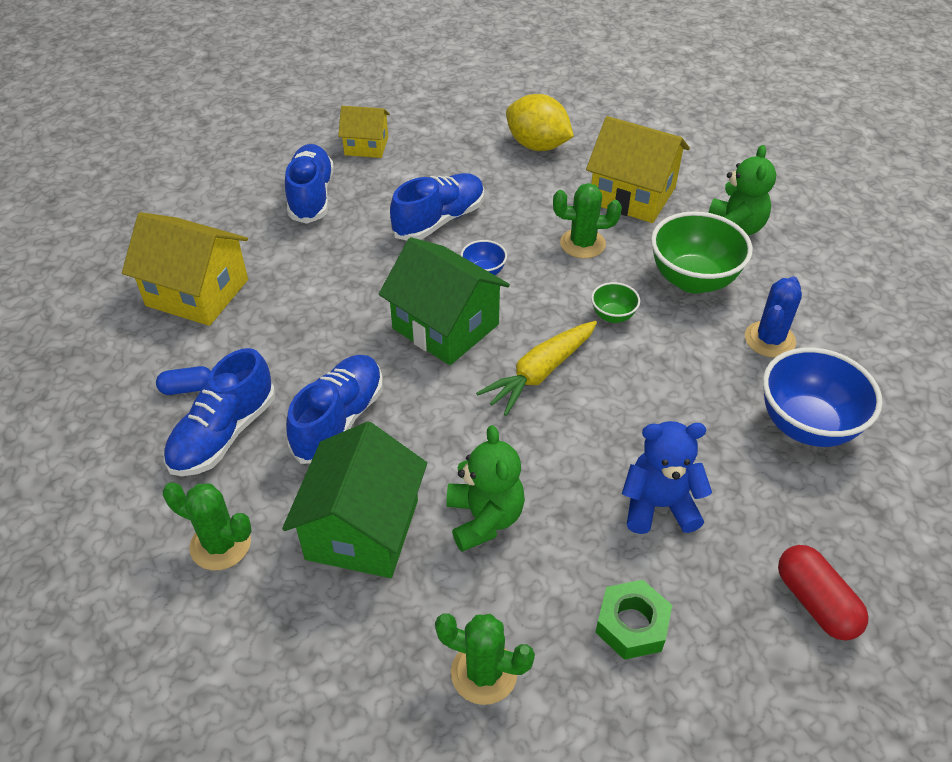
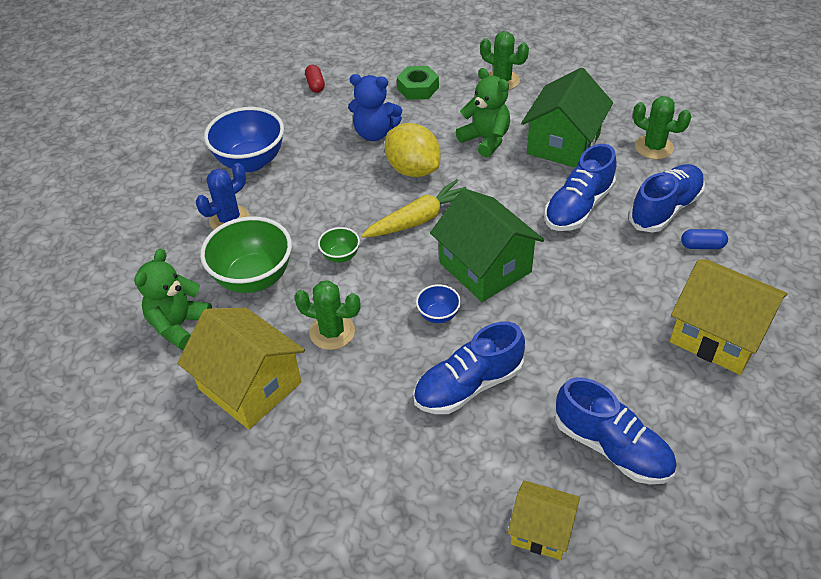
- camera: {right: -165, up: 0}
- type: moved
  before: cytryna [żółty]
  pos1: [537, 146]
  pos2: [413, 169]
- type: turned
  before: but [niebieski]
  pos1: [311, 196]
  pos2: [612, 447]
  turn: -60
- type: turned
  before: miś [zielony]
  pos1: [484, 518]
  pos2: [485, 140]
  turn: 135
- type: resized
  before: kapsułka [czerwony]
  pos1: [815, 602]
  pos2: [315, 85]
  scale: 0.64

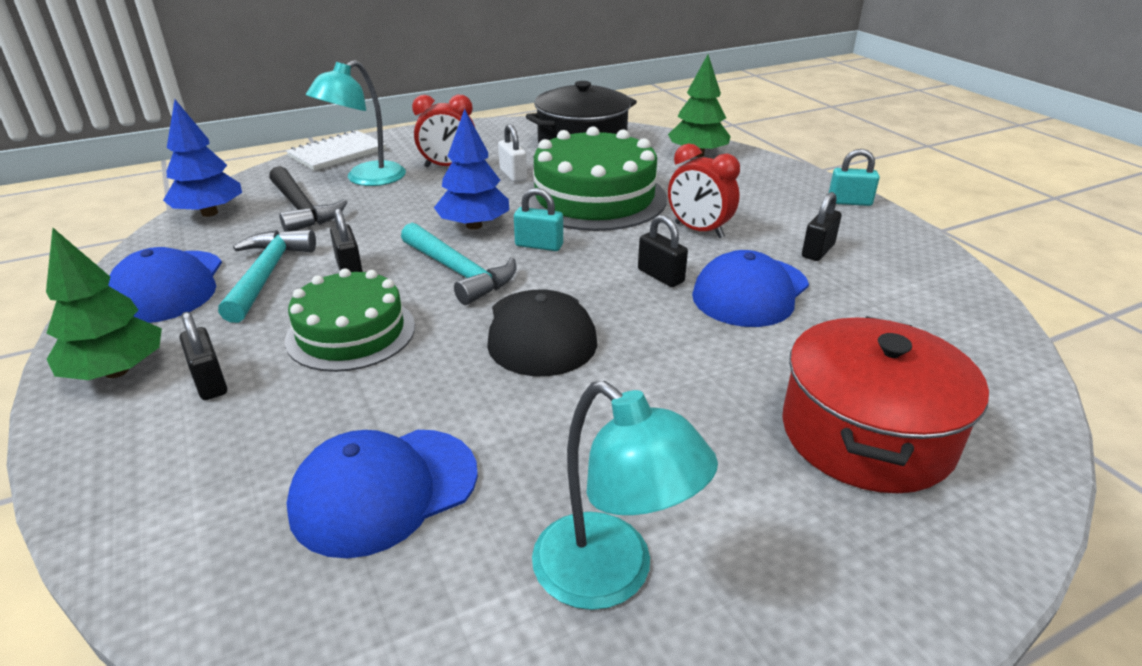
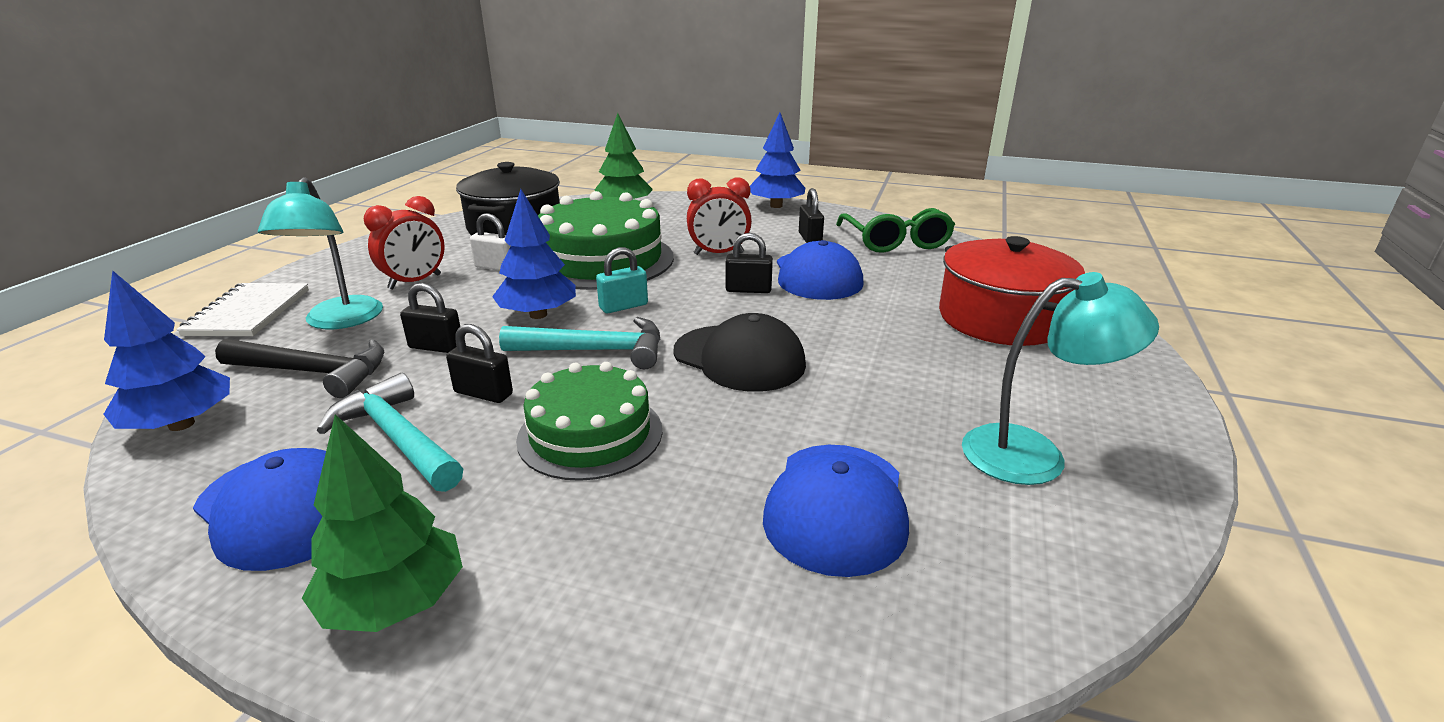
- camera: {right: -45, up: -5}
- type: replaced
  before: kłódka [turkusowy]
  after: drzewko [niebieski]
  pos1: [849, 202]
  pos2: [776, 206]
- type: moved
  before: kłódka [czarny]
  pos1: [210, 382]
  pos2: [436, 347]
- type: added
  after: okulary [zielony]
  pos2: [895, 241]

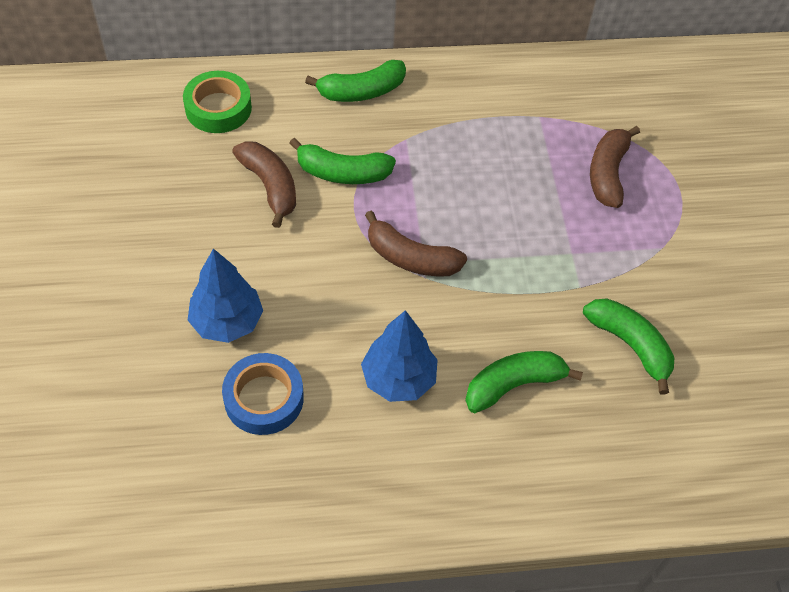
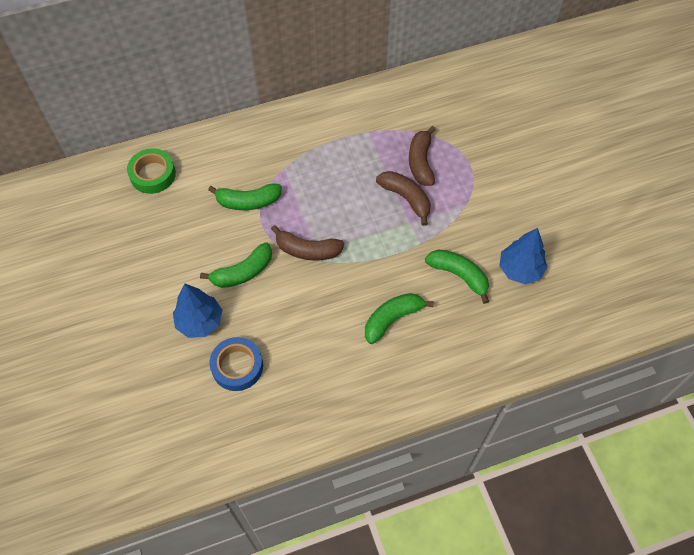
- camera: {right: -10, up: 5}
- type: moved
  before: banan [zielony]
  pos1: [361, 91]
  pos2: [243, 272]
- type: moved
  before: banan [brązowy]
  pos1: [270, 186]
  pos2: [406, 198]
- type: moved
  before: drzewko [niebieski]
  pos1: [398, 379]
  pos2: [520, 269]

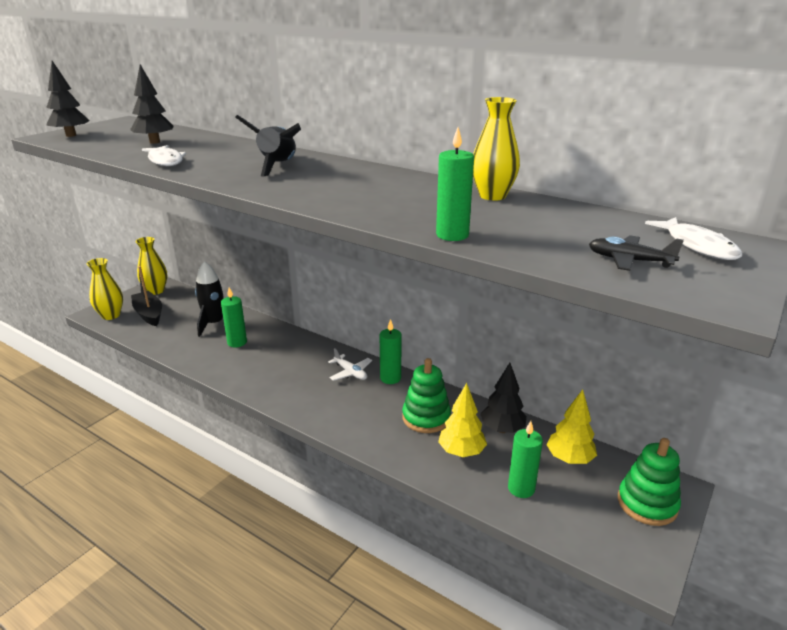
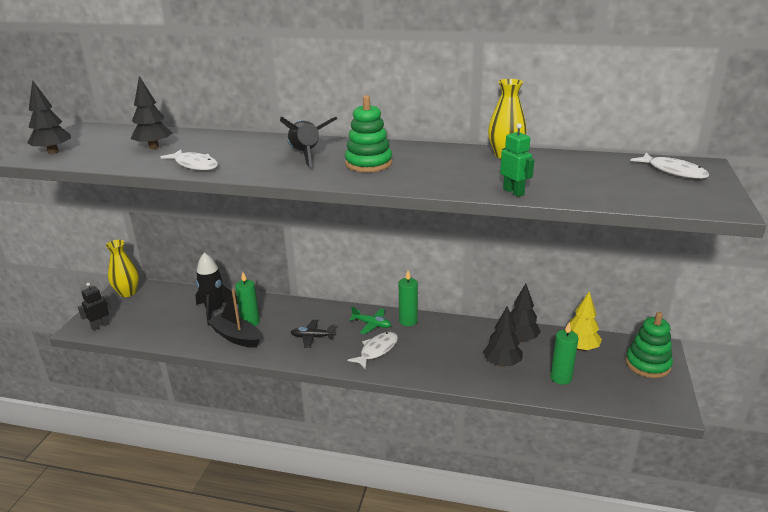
- camera: {right: -20, up: 0}
- type: replaced
  before: świeca [zielony]
  after: robot [zielony]
  pos1: [452, 235]
  pos2: [513, 192]
- type: moved
  before: samolot [czarny]
  pos1: [629, 261]
  pos2: [312, 337]
- type: replaced
  before: wazon [żółty]
  after: robot [czarny]
  pos1: [111, 315]
  pos2: [100, 326]
- type: moved
  before: łódka [czarny]
  pos1: [149, 314]
  pos2: [236, 337]
- type: recoloured
  before: samolot [biały]
  after: samolot [zielony]
  pos1: [350, 373]
  pos2: [372, 324]
- type: moved
  before: zabawka nakładanka [zielony]
  pos1: [426, 418]
  pos2: [368, 163]
- type: recoloured
  before: drzewko [żółty]
  after: drzewko [czarny]
  pos1: [461, 452]
  pos2: [502, 363]
- type: added
  after: ryba [biały]
  pos2: [377, 350]

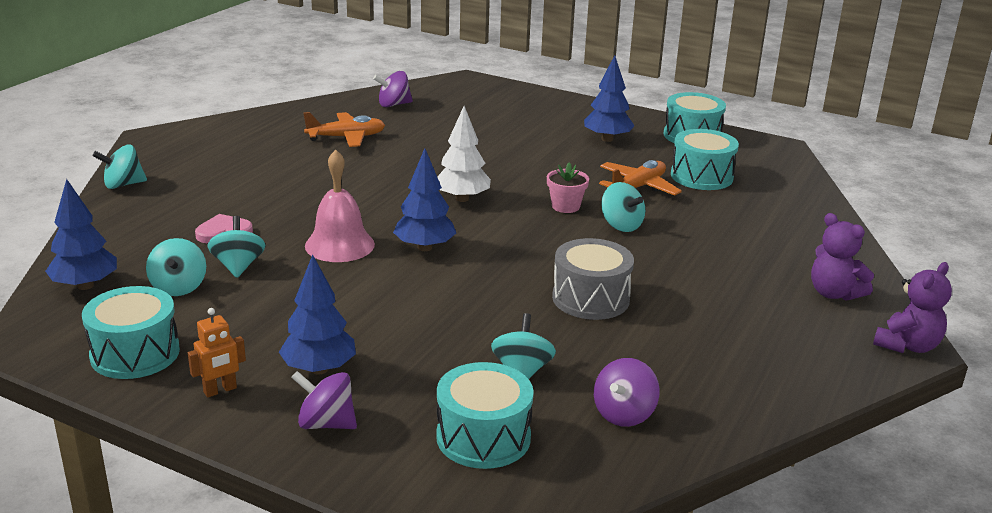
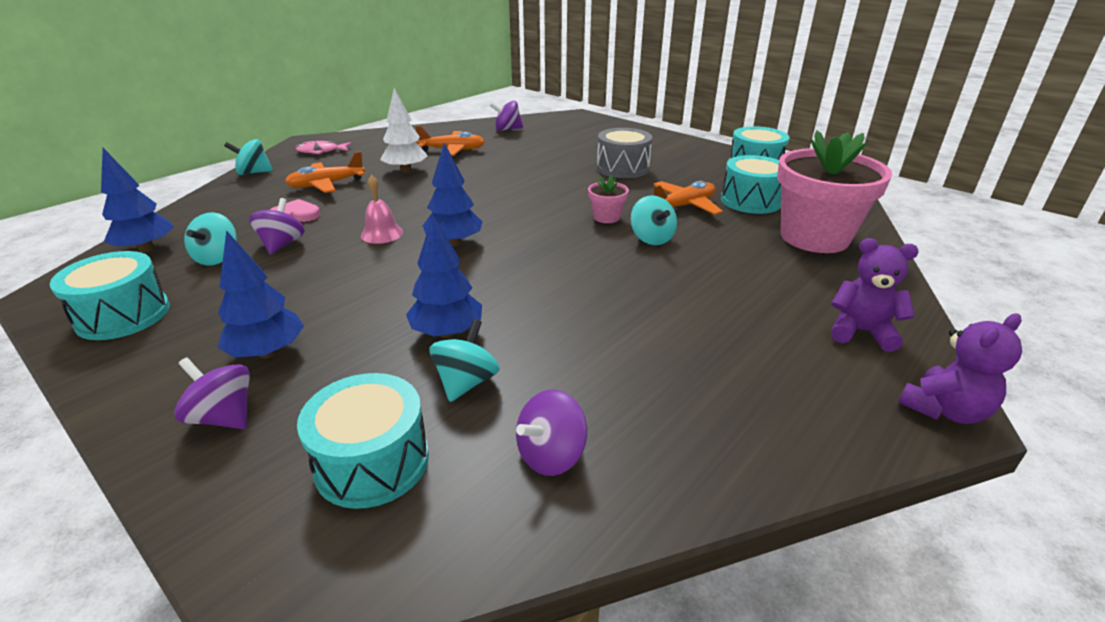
- camera: {right: 15, up: 5}
- type: moved
  before: drzewko [niebieski]
  pos1: [607, 139]
  pos2: [447, 333]
- type: moved
  before: drzewko [biały]
  pos1: [462, 199]
  pos2: [406, 170]
- type: resized
  before: dzwonek [różowy]
  pos1: [339, 245]
  pos2: [382, 233]
  scale: 0.65
- type: turned
  before: miś [fioletowy]
  pos1: [834, 293]
  pos2: [861, 332]
  turn: 135
- type: recoloured
  before: bączek [turkusowy]
  after: bączek [fioletowy]
  pos1: [238, 266]
  pos2: [282, 244]
- type: moved
  before: bęben [szary]
  pos1: [590, 298]
  pos2: [622, 168]
- type: removed
  before: robot [pomarańczowy]
  pos1: [220, 390]
- type: added
  after: doniczka [różowy]
  pos2: [814, 237]
- type: added
  after: ryba [różowy]
  pos2: [321, 151]
- type: added
  after: samolot [pomarańczowy]
  pos2: [326, 185]

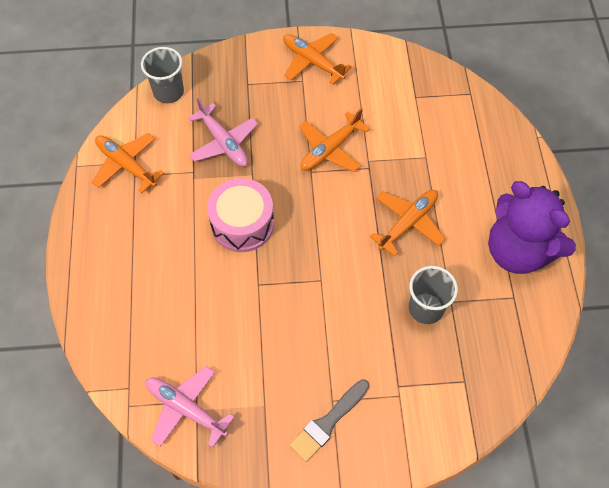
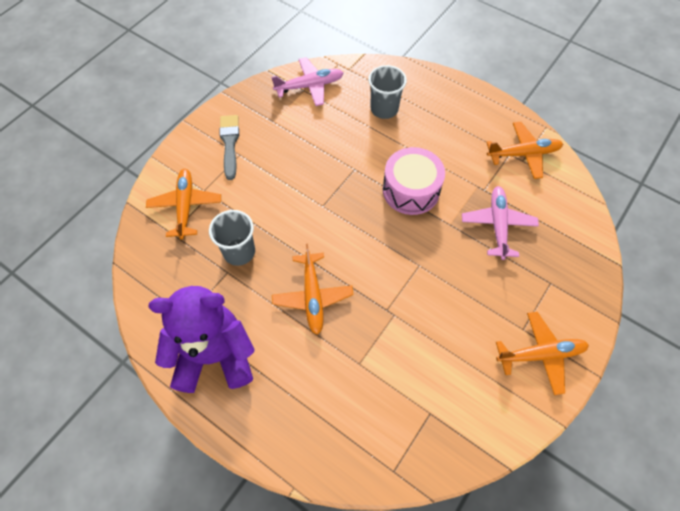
- camera: {right: 130, up: 0}
- type: moved
  before: szklanka [szary]
  pos1: [168, 92]
  pos2: [384, 109]
- type: turned
  before: samolot [różowy]
  pos1: [223, 142]
  pos2: [498, 225]
  turn: 90
- type: moved
  before: samolot [pomarańczowy]
  pos1: [330, 149]
  pos2: [185, 206]

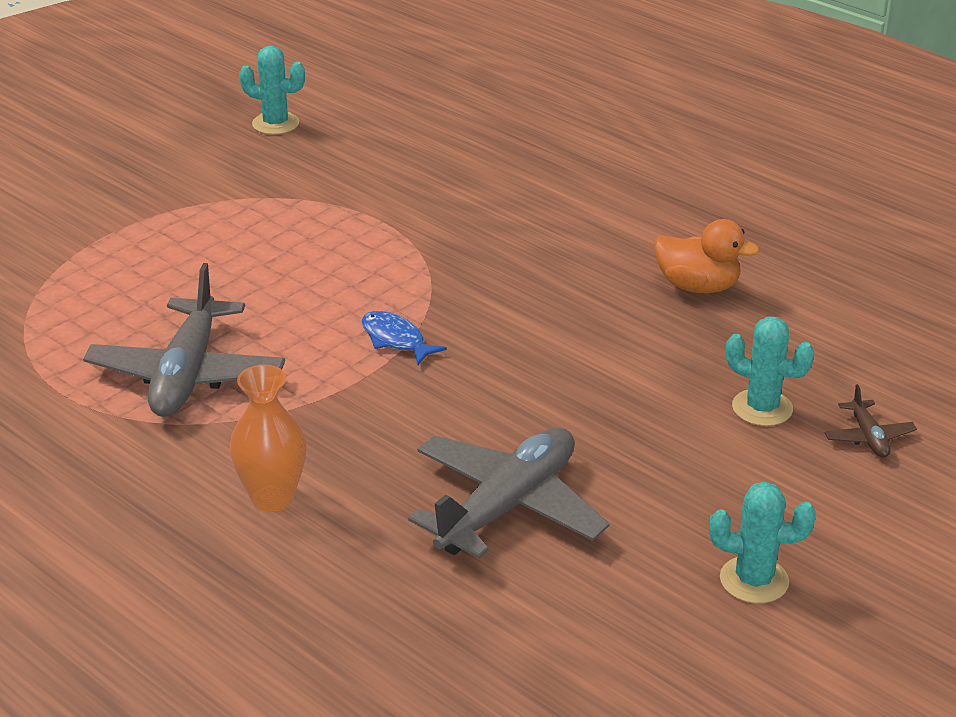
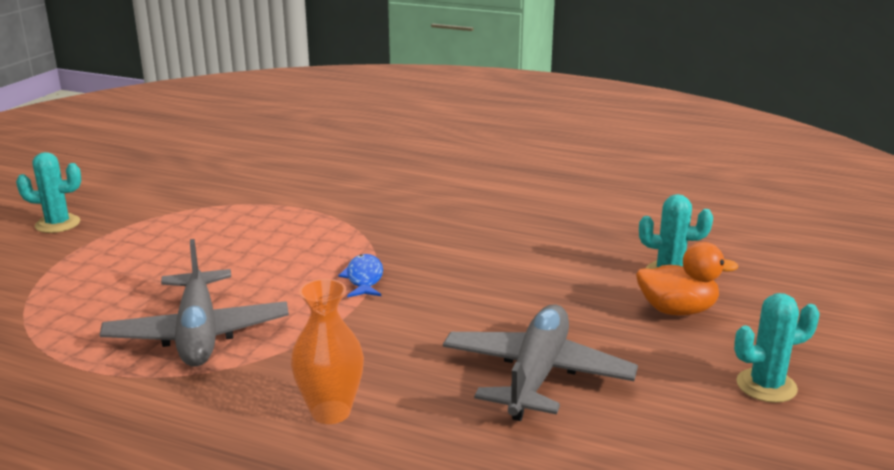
- camera: {right: -20, up: -10}
- type: moved
  before: kaktus [turkusowy]
  pos1: [275, 124]
  pos2: [58, 224]
- type: moved
  before: kaczka [pomarańczowy]
  pos1: [698, 286]
  pos2: [677, 310]
- type: turned
  before: ryba [niebieski]
  pos1: [396, 340]
  pos2: [364, 278]
  turn: 60
- type: removed
  before: samolot [brązowy]
  pos1: [868, 437]

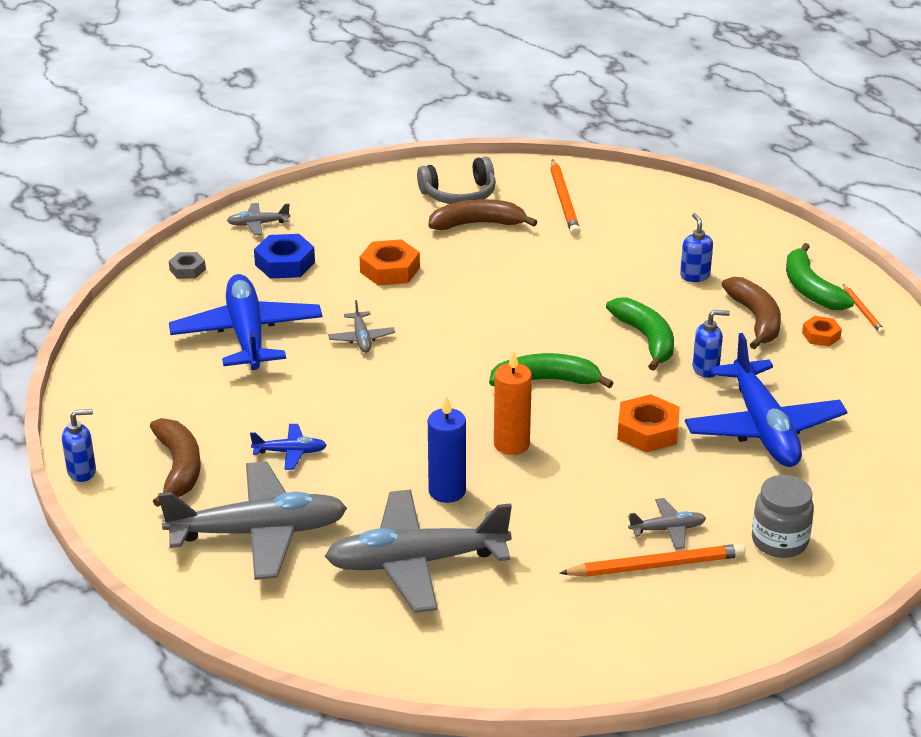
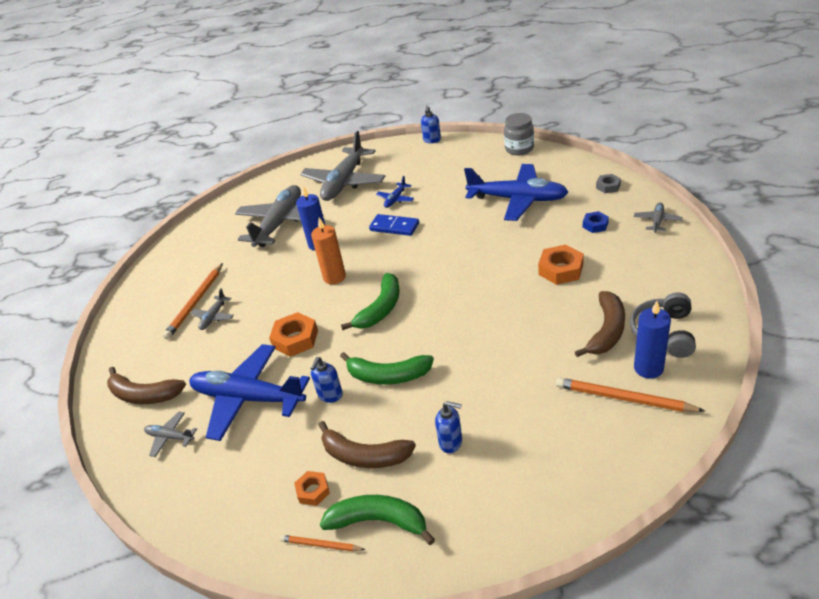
- camera: {right: 125, up: 5}
- type: resized
  before: nakrętka [niebieski]
  pos1: [285, 263]
  pos2: [595, 225]
  scale: 0.6
- type: moved
  before: samolot [szary]
  pos1: [361, 338]
  pos2: [170, 437]
- type: moved
  before: banan [brązowy]
  pos1: [179, 468]
  pos2: [144, 395]
- type: moved
  before: słoik [szary]
  pos1: [779, 541]
  pos2: [519, 149]
- type: added
  after: kostka domina [niebieski]
  pos2: [394, 227]
- type: added
  after: świeca [niebieski]
  pos2: [648, 368]

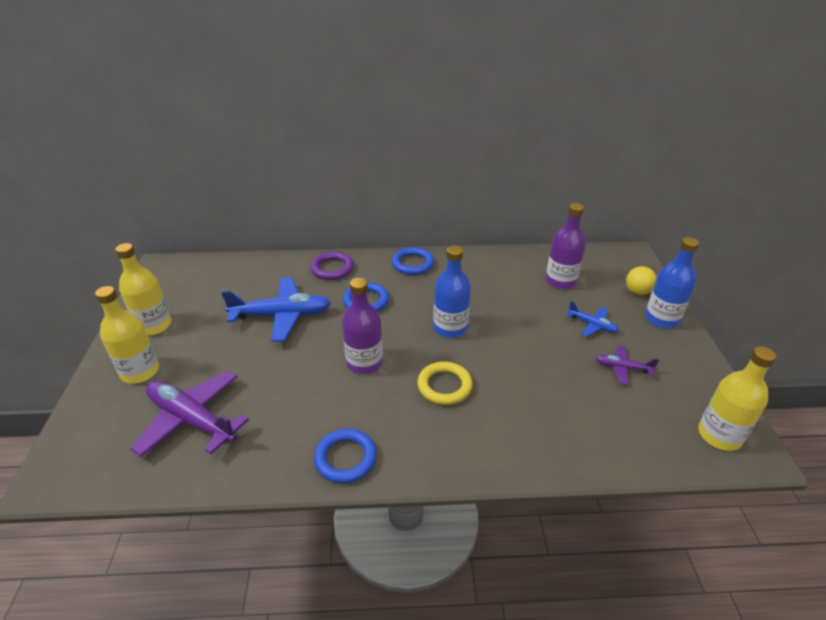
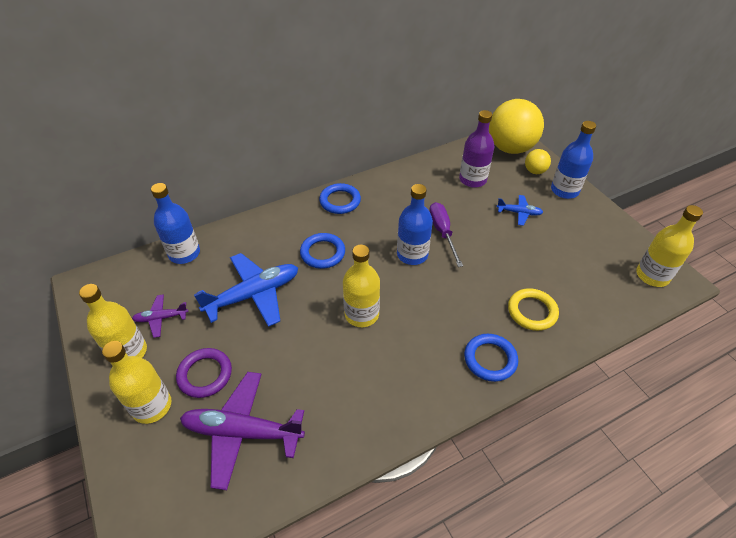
- camera: {right: -25, up: 10}
- type: moved
  before: pierścień [fioletowy]
  pos1: [332, 268]
  pos2: [205, 374]
- type: recoloured
  before: butelka [fioletowy]
  after: butelka [żółty]
  pos1: [364, 363]
  pos2: [361, 314]
- type: moved
  before: samolot [fioletowy]
  pos1: [622, 368]
  pos2: [161, 318]
- type: moved
  before: pierścień [żółty]
  pos1: [444, 386]
  pos2: [532, 311]
- type: moved
  before: pierścień [niebieski]
  pos1: [345, 458]
  pos2: [490, 359]
- type: added
  after: piłka [żółty]
  pos2: [510, 148]
- type: added
  after: butelka [niebieski]
  pos2: [184, 253]
- type: added
  after: śrubokręt [fioletowy]
  pos2: [442, 232]

